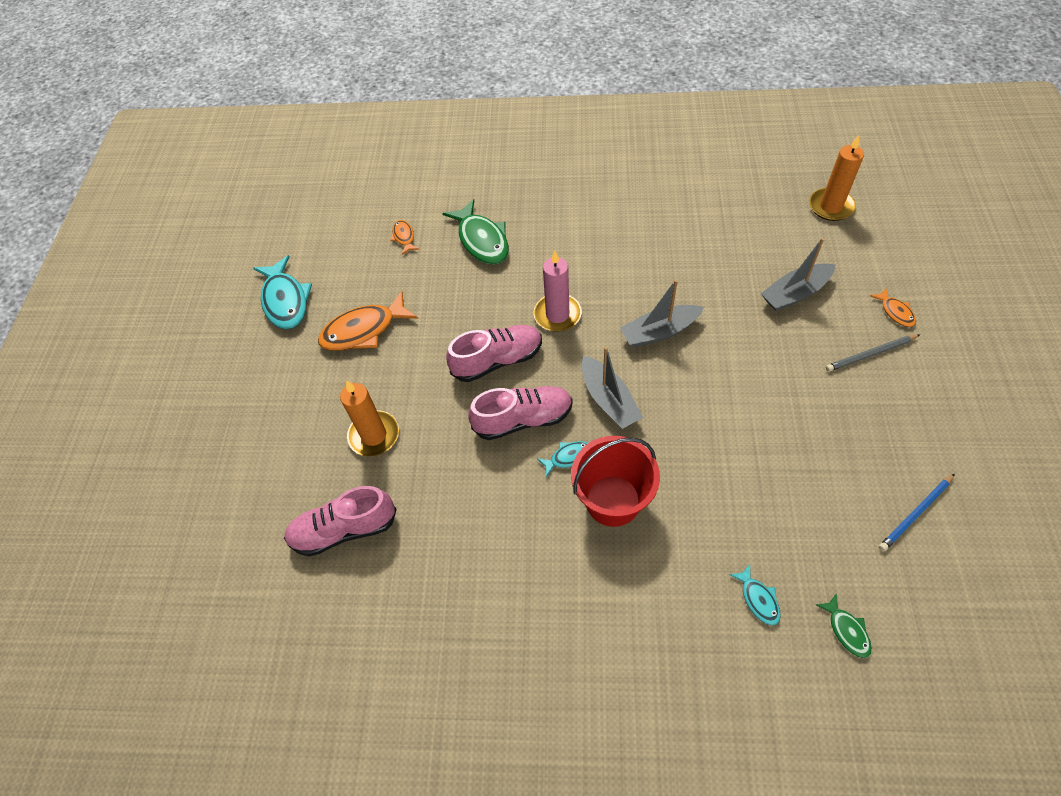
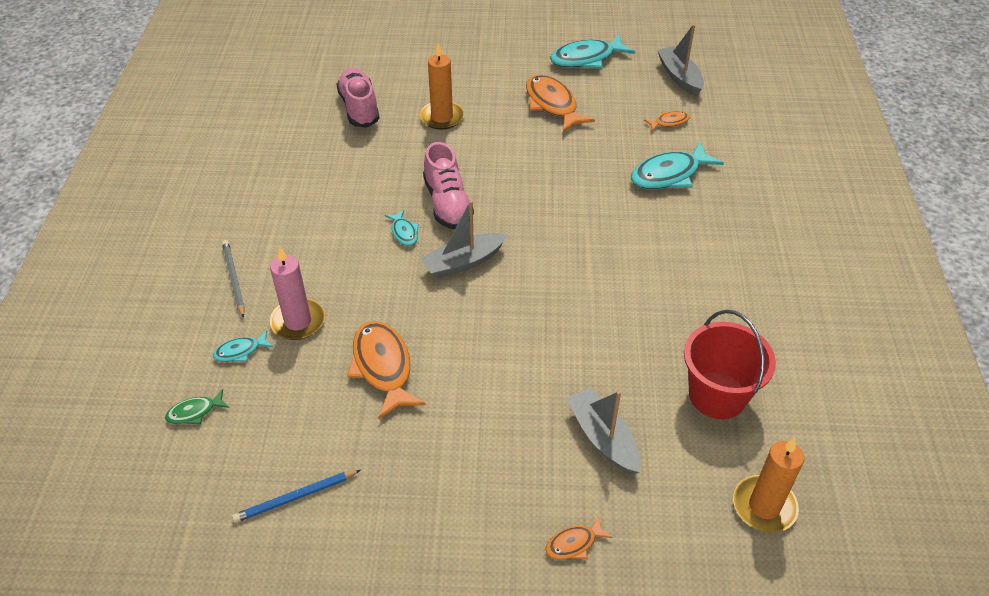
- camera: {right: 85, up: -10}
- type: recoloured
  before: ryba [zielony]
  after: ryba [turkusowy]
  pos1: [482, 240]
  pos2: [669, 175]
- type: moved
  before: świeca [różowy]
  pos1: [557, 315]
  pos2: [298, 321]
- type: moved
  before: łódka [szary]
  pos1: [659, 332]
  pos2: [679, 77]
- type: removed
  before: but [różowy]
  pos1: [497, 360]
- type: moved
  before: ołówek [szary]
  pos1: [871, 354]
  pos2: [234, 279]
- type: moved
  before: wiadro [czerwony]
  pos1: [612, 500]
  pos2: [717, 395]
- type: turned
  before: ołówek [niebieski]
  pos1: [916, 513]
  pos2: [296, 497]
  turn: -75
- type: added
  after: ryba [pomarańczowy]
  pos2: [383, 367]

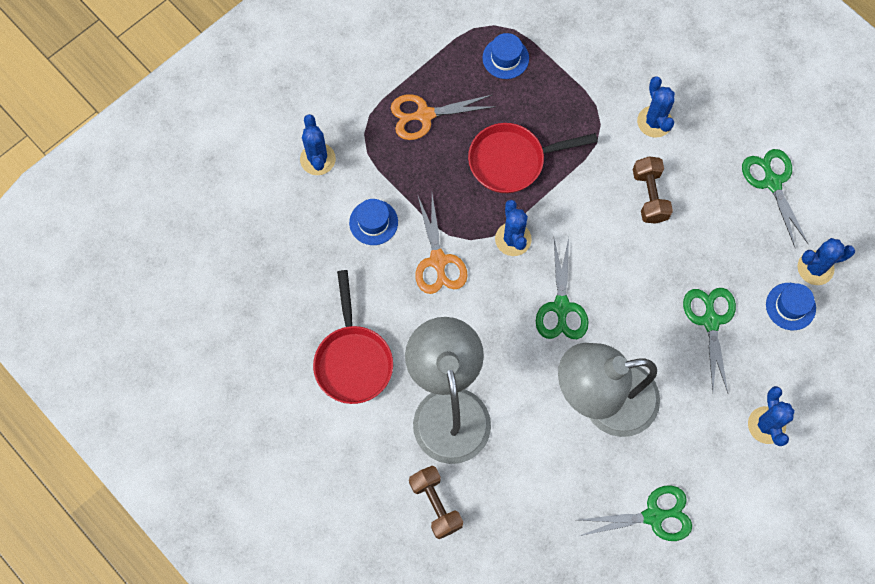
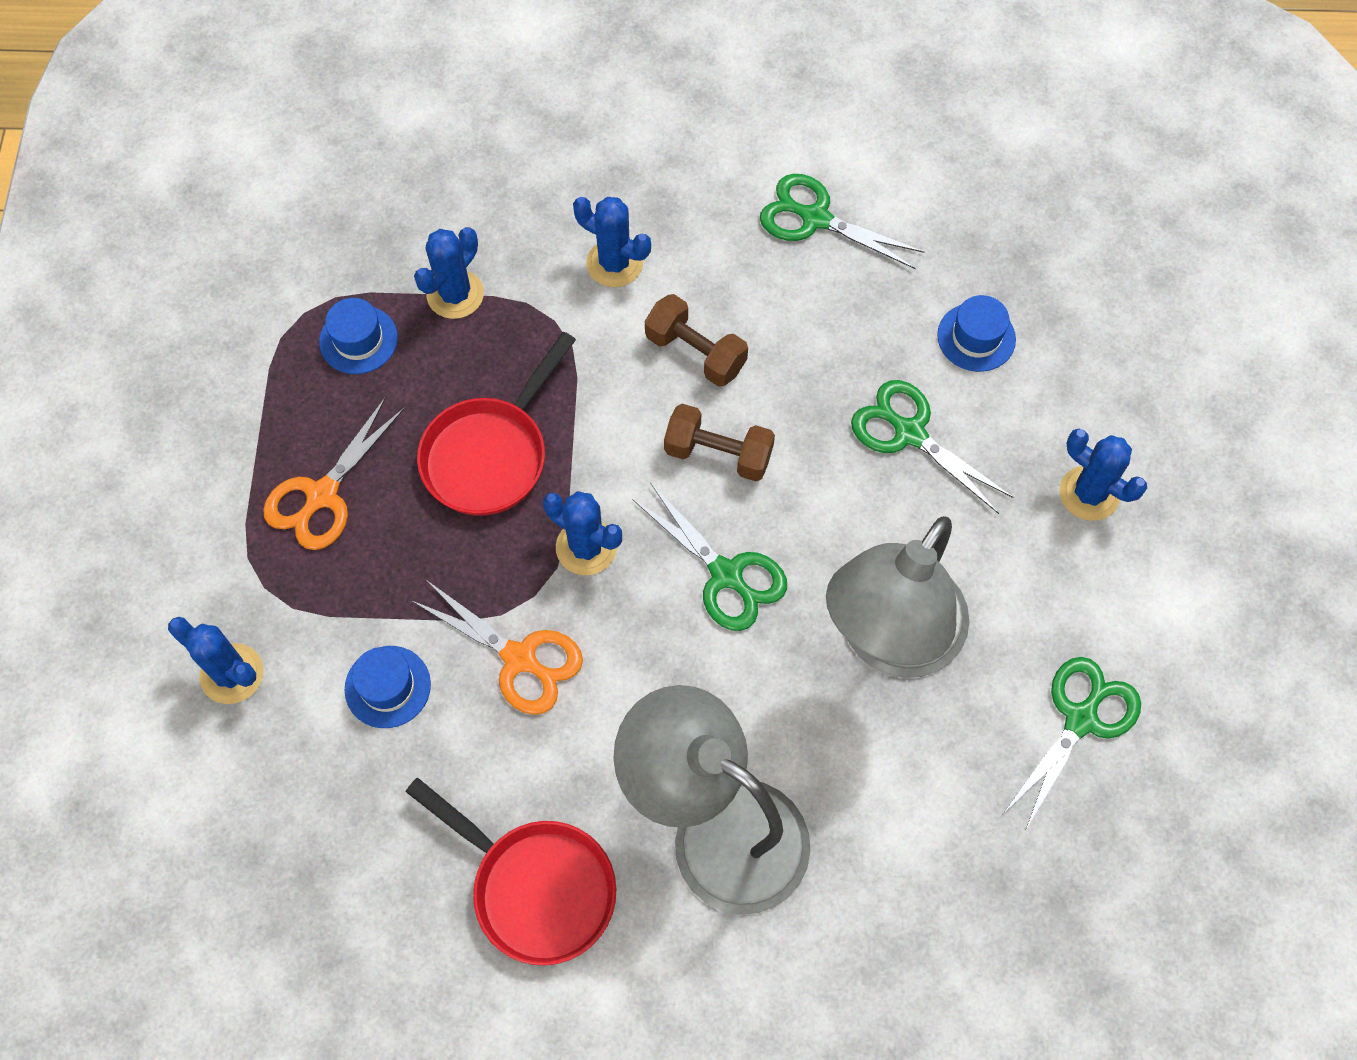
- camera: {right: -45, up: -5}
- type: moved
  before: kaktus [niebieski]
  pos1: [815, 268]
  pos2: [455, 294]
- type: moved
  before: hantel [brązowy]
  pos1: [435, 504]
  pos2: [718, 453]

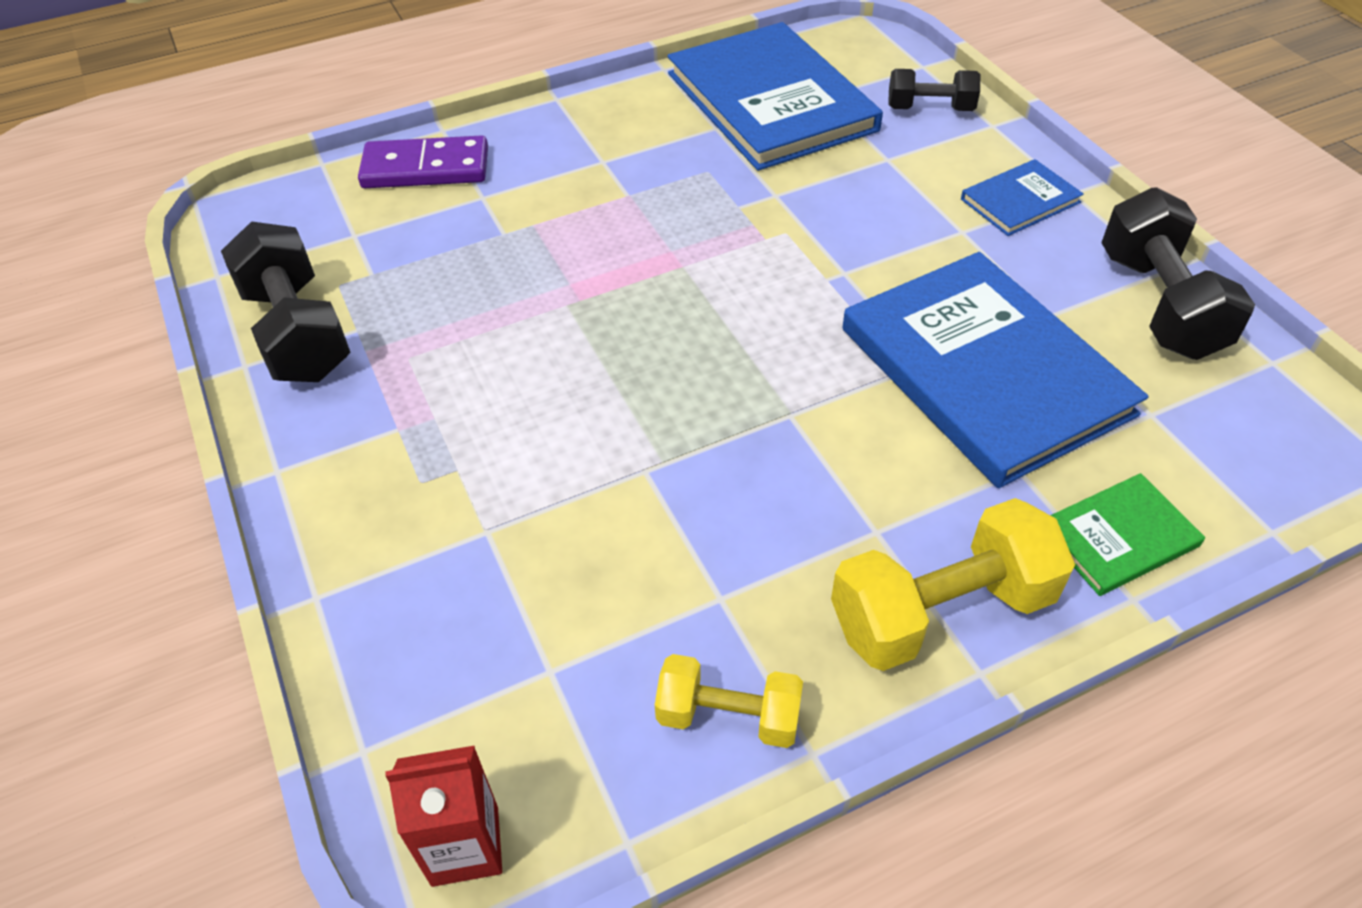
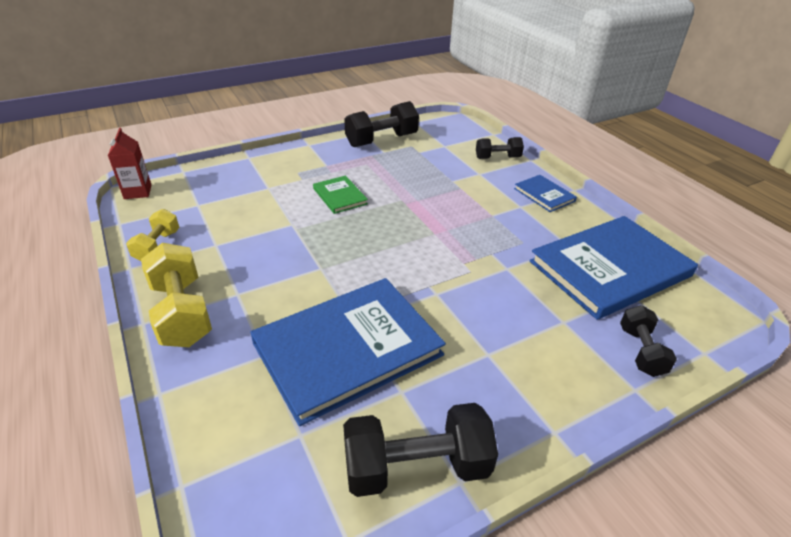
- camera: {right: 85, up: -10}
- type: replaced
  before: kostka domina [fioletowy]
  after: hantel [czarny]
  pos1: [426, 168]
  pos2: [497, 158]
- type: moved
  before: książka [niebieski]
  pos1: [1020, 201]
  pos2: [544, 195]
- type: moved
  before: książka [zielony]
  pos1: [1118, 537]
  pos2: [340, 196]

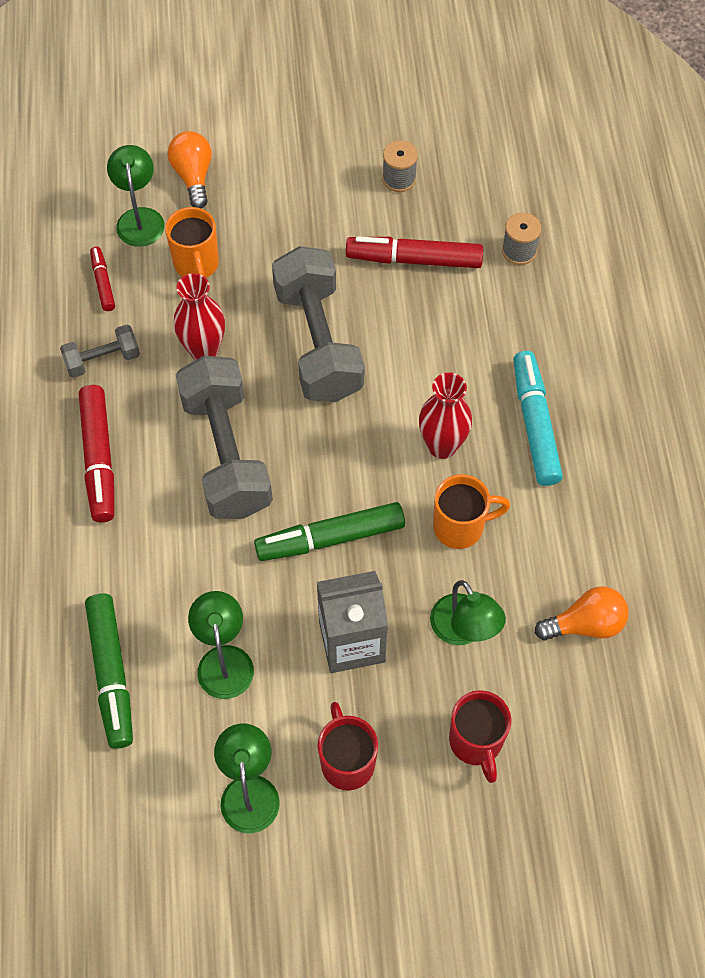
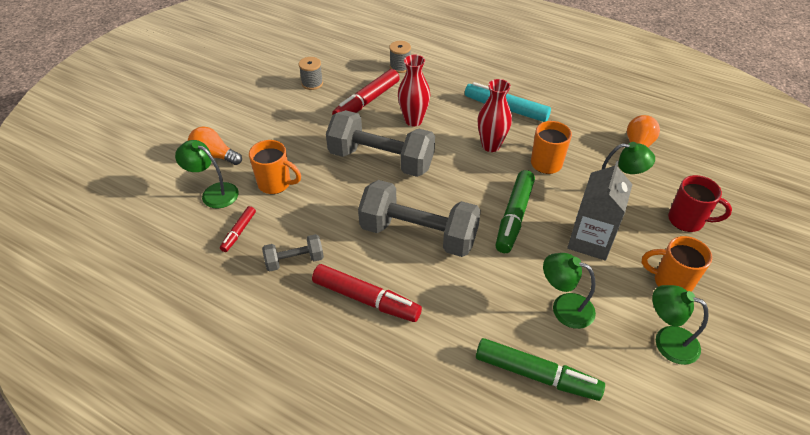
- camera: {right: -55, up: -15}
- type: turned
  before: flamaster [czerwony]
  pos1: [103, 282]
  pos2: [239, 232]
  turn: -90
- type: moved
  before: wazon [czerwony]
  pos1: [204, 351]
  pos2: [413, 120]
- type: turned
  before: hantel [szary]
  pos1: [102, 360]
  pos2: [294, 260]
  turn: 60
- type: recoloured
  before: kubek [czerwony]
  after: kubek [pomarańczowy]
  pos1: [347, 761]
  pos2: [671, 282]

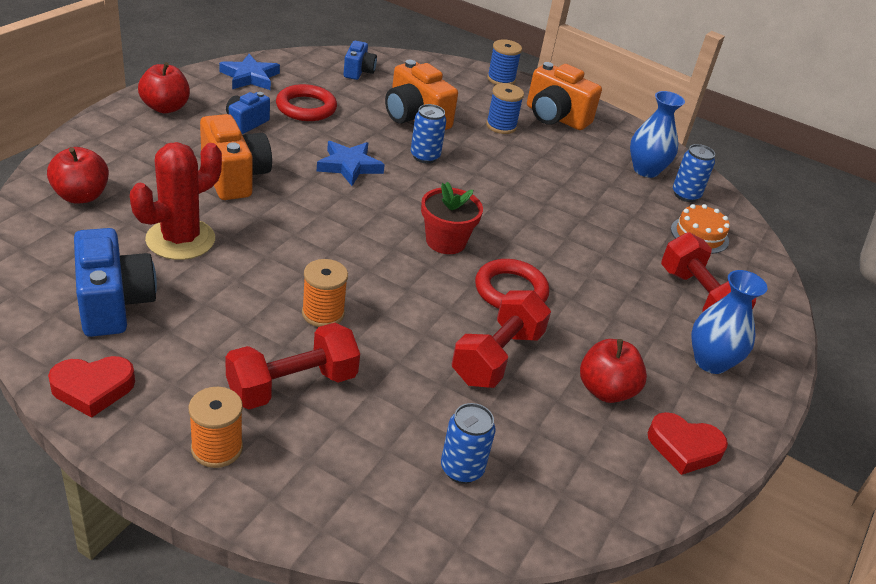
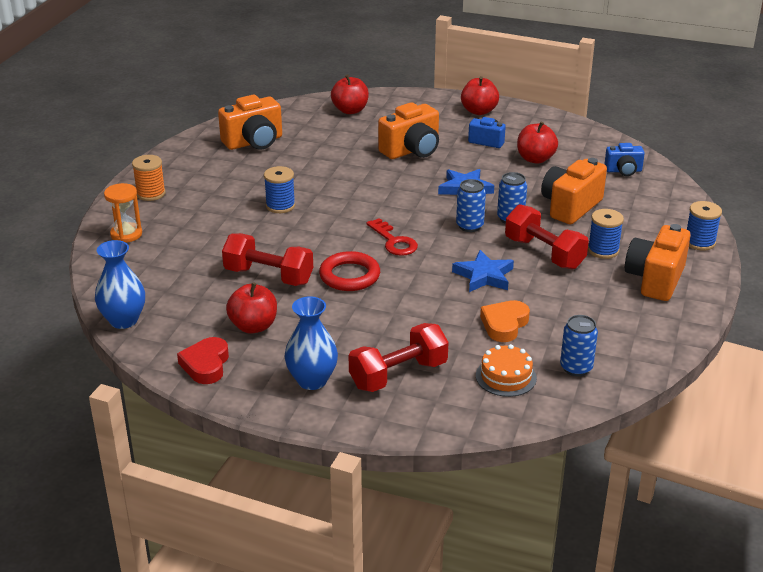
- camera: {right: 85, up: -5}
- type: moved
  before: gwiazda [niebieski]
  pos1: [250, 77]
  pos2: [484, 276]
- type: replaced
  before: pierścień [czerwony]
  after: jabłko [czerwony]
  pos1: [306, 107]
  pos2: [535, 159]
- type: moved
  before: wazon [niebieski]
  pos1: [646, 170]
  pos2: [124, 320]
- type: removed
  before: kaktus [czerwony]
  pos1: [180, 239]
- type: replaced
  before: doniczka [czerwony]
  after: klucz [czerwony]
  pos1: [445, 241]
  pos2: [394, 241]
- type: recoloured
  before: aparat fotograficzny [niebieski]
  after: aparat fotograficzny [pomarańczowy]
  pos1: [114, 303]
  pos2: [254, 142]
- type: recoloured
  before: szpulka [pomarańczowy]
  after: szpulka [niebieski]
  pos1: [323, 313]
  pos2: [280, 206]
- type: moved
  before: hantel [czerwony]
  pos1: [292, 385]
  pos2: [544, 253]
- type: removed
  before: serce [czerwony]
  pos1: [93, 388]
- type: moved
  before: puszka [niebieski]
  pos1: [462, 469]
  pos2: [469, 226]
- type: added
  after: klepsydra [pomarańczowy]
  pos2: [126, 234]
- type: added
  after: serce [pomarańczowy]
  pos2: [504, 324]

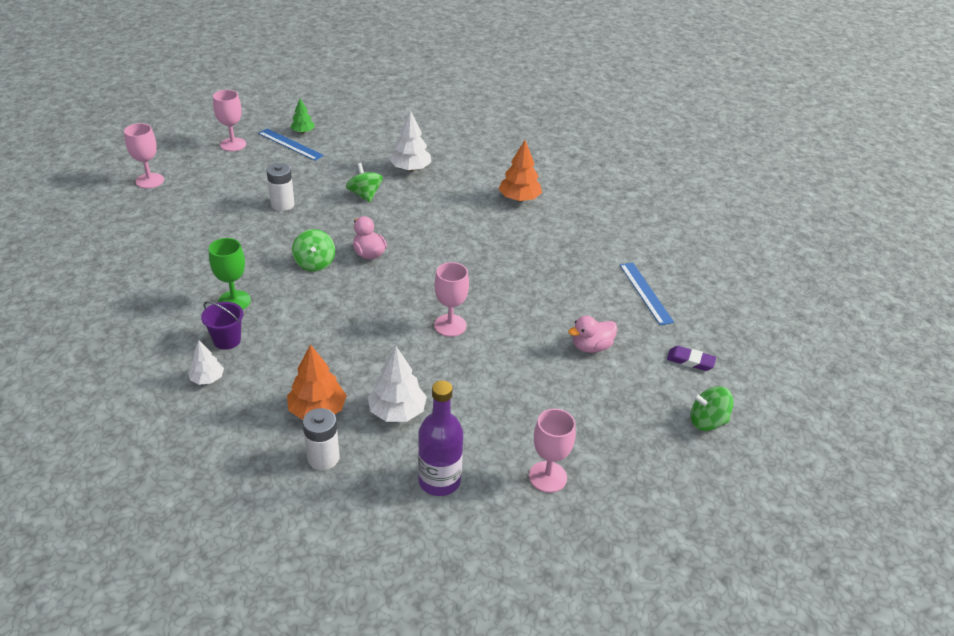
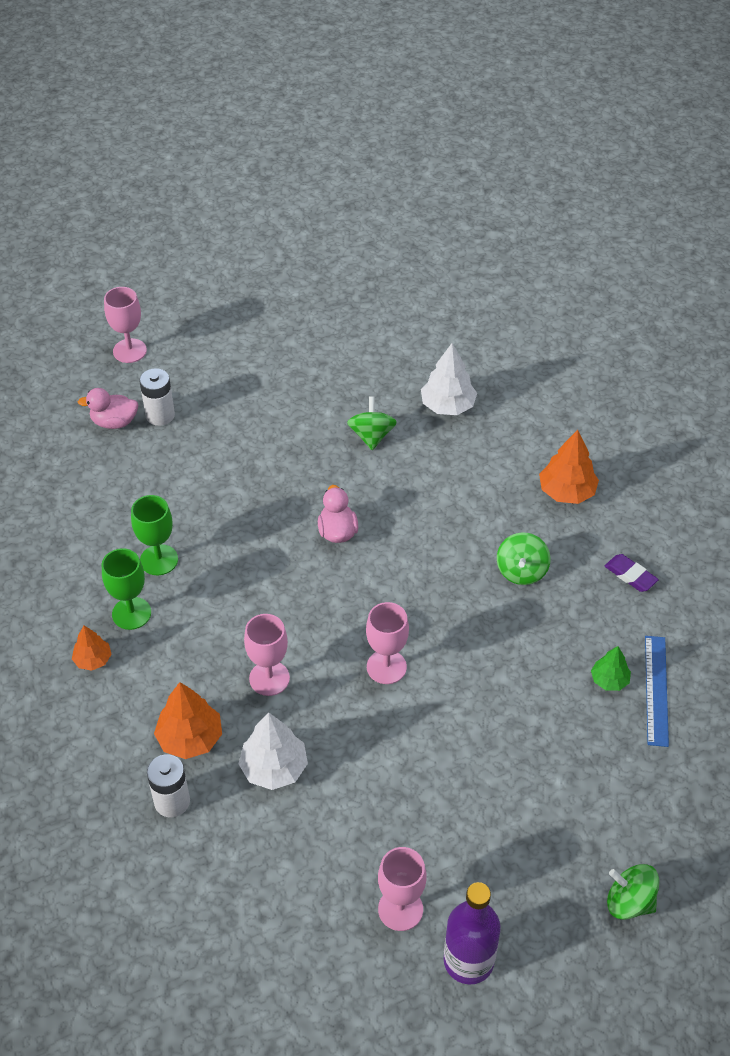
- camera: {right: 25, up: 10}
- type: moved
  before: kielich [różowy]
  pos1: [233, 144]
  pos2: [269, 678]
- type: moved
  before: drzewko [zielony]
  pos1: [303, 132]
  pos2: [609, 680]
- type: removed
  before: linijka [niebieski]
  pos1: [290, 144]
- type: moved
  before: bateria [biały]
  pos1: [282, 204]
  pos2: [160, 415]
- type: moved
  before: bączek [zielony]
  pos1: [315, 263]
  pos2: [521, 571]
- type: replaced
  before: wiadro [fioletowy]
  after: kielich [zielony]
  pos1: [227, 340]
  pos2: [131, 613]
- type: moved
  before: kaczka [różowy]
  pos1: [591, 347]
  pos2: [114, 422]
- type: recoloured
  before: drzewko [biały]
  after: drzewko [pomarańczowy]
  pos1: [207, 379]
  pos2: [93, 660]
- type: moved
  before: gumka do mazania [fioletowy]
  pos1: [690, 361]
  pos2: [630, 575]
- type: moved
  before: butelka [fioletowy]
  pos1: [439, 481]
  pos2: [468, 961]

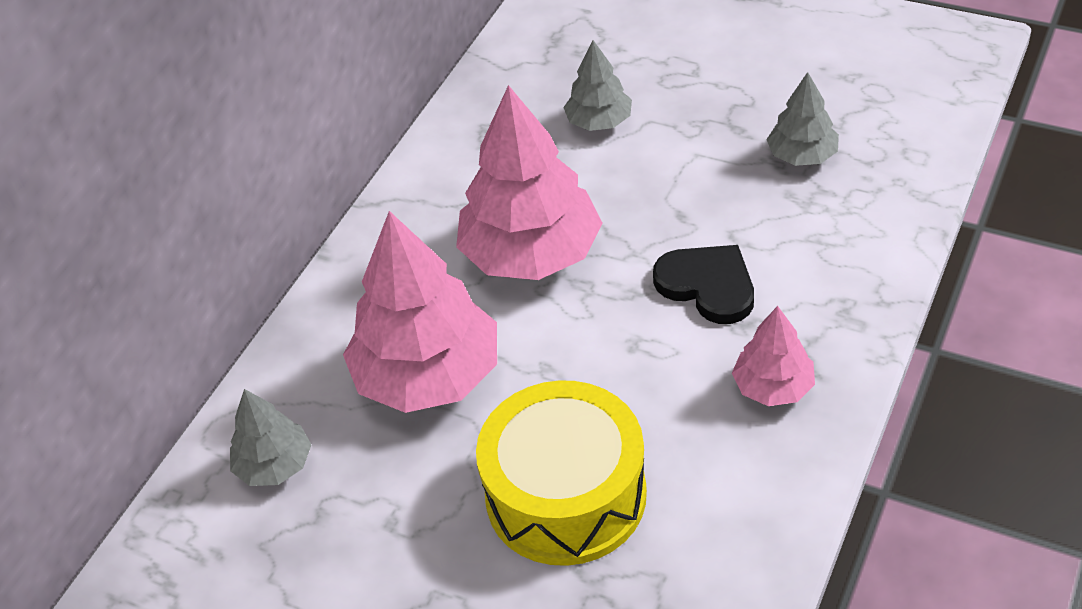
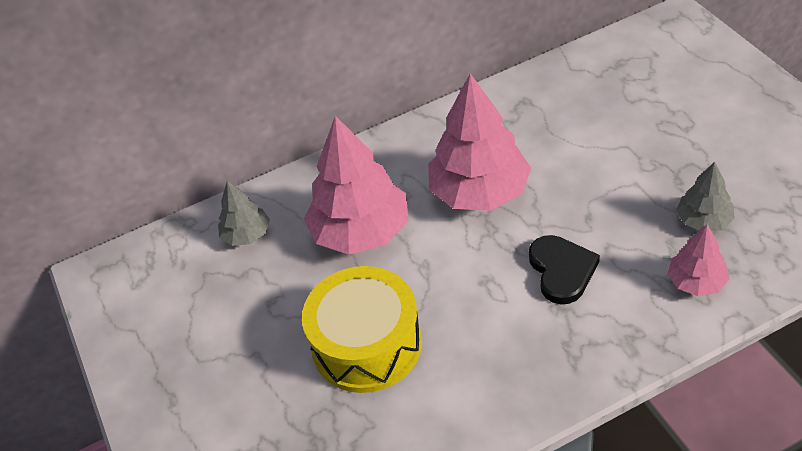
- camera: {right: 40, up: 0}
- type: removed
  before: drzewko [szary]
  pos1: [599, 121]
- type: moved
  before: drzewko [różowy]
  pos1: [773, 387]
  pos2: [696, 282]

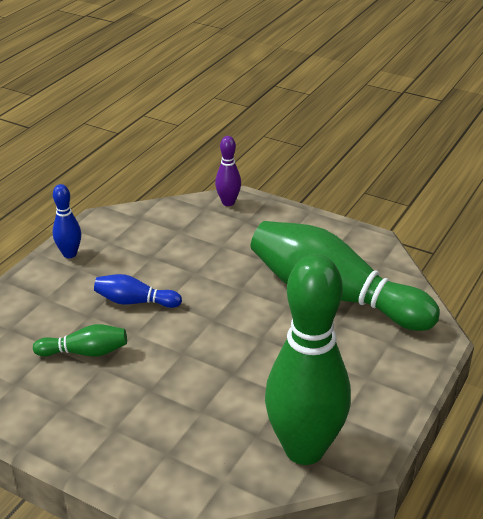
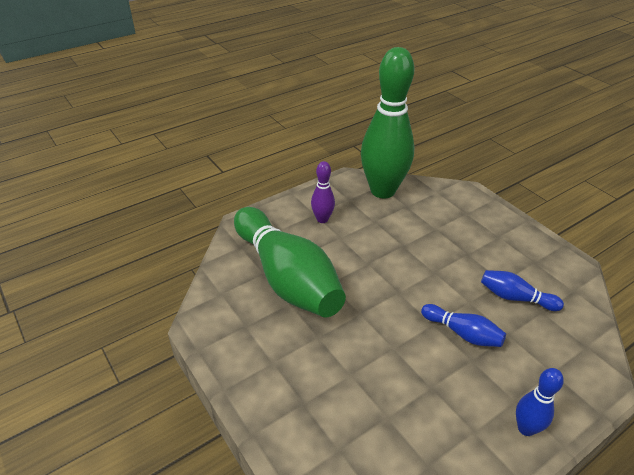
- camera: {right: -155, up: 5}
- type: moved
  before: kręgiel [fioletowy]
  pos1: [228, 202]
  pos2: [322, 219]
- type: recoloured
  before: kręgiel [zielony]
  after: kręgiel [niebieski]
  pos1: [85, 352]
  pos2: [515, 298]

